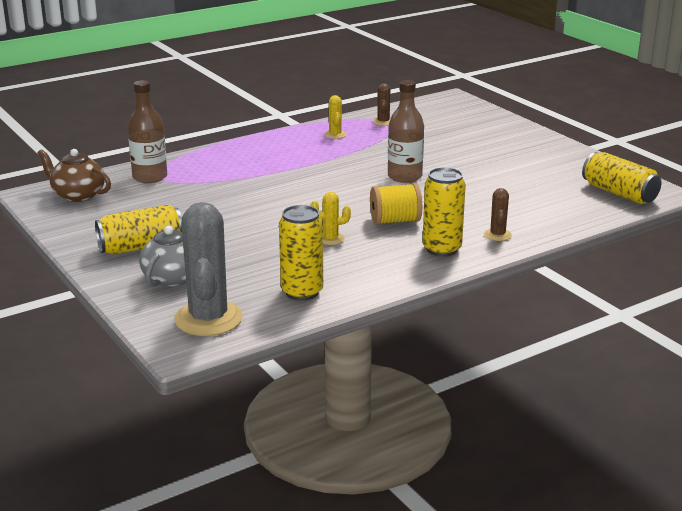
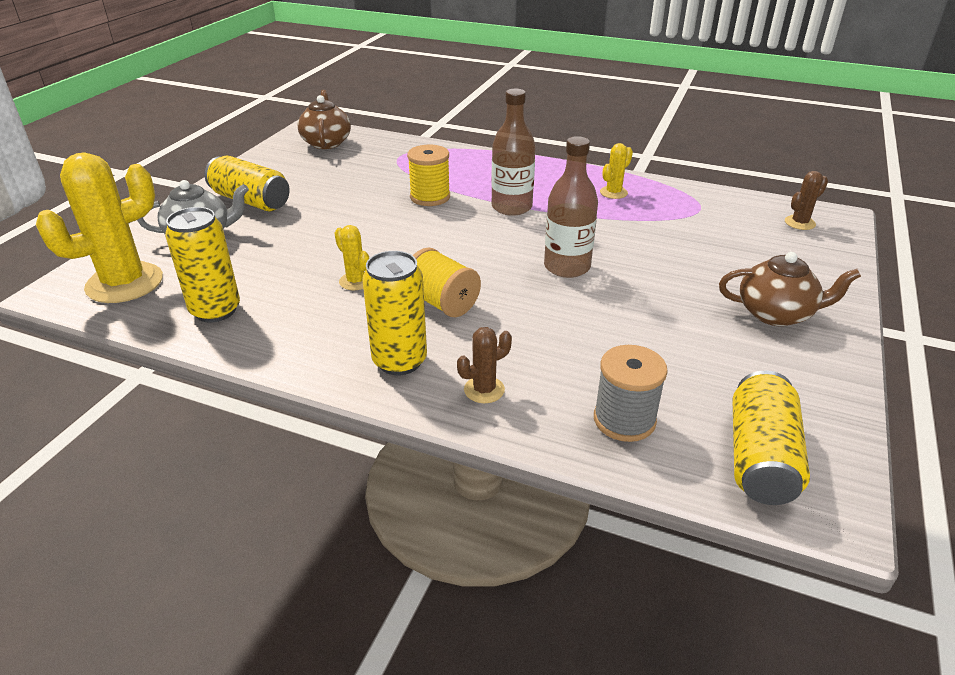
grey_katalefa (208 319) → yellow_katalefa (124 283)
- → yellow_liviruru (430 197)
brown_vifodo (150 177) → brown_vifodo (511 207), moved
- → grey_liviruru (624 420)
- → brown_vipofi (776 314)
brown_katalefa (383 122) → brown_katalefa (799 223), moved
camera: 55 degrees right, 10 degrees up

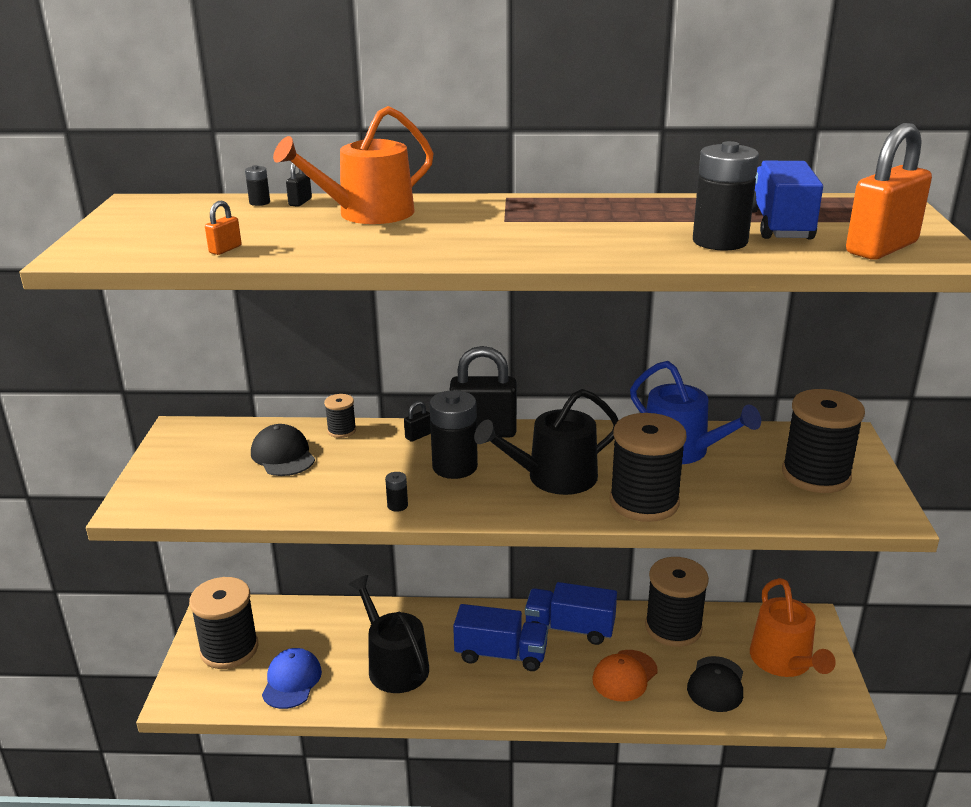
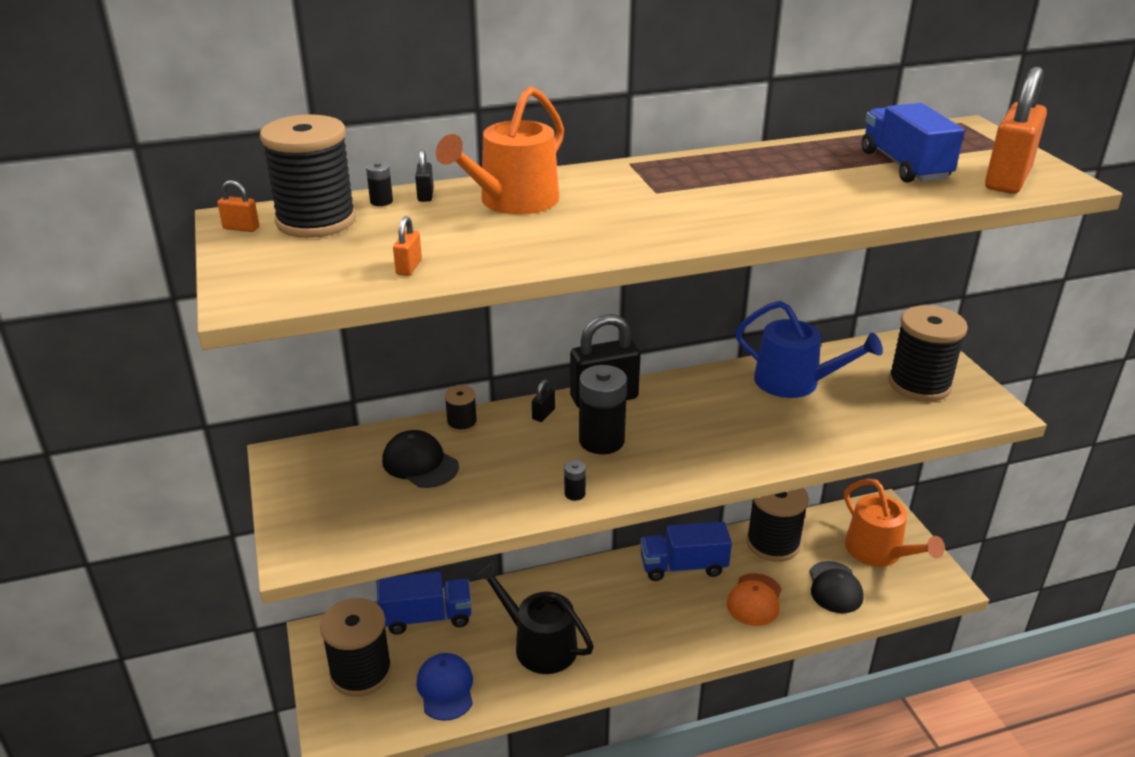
- → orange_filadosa (241 228)
black_liviruru (644 502) → black_liviruru (316 221), moved
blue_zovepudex (501 654) → blue_zovepudex (426 617), moved
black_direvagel (554 477) → -
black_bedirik (720 241) → -
camera: 20 degrees left, 5 degrees up

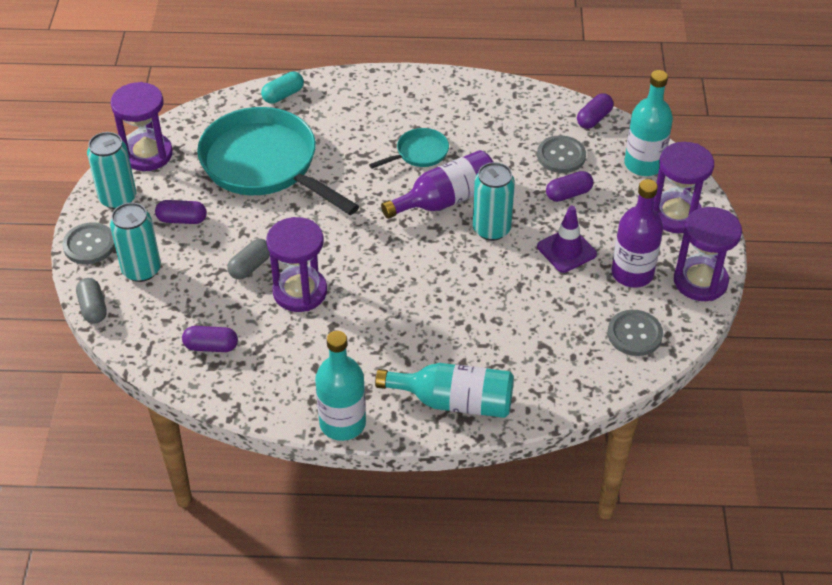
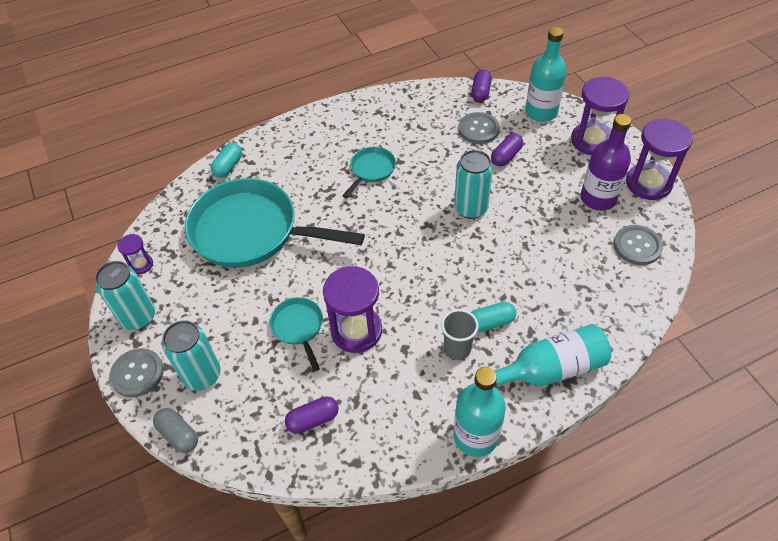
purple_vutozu (147 154) → purple_vutozu (141 265), x0.50
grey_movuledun (250 266) → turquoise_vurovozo (298 327)
- → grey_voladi (457 349)
- → turquoise_movuledun (490 322)
purple_movuledun (182 220) → -
purple_vifodo (446 200) → -
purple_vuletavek (566 250) → -
camera: 25 degrees left, 5 degrees up

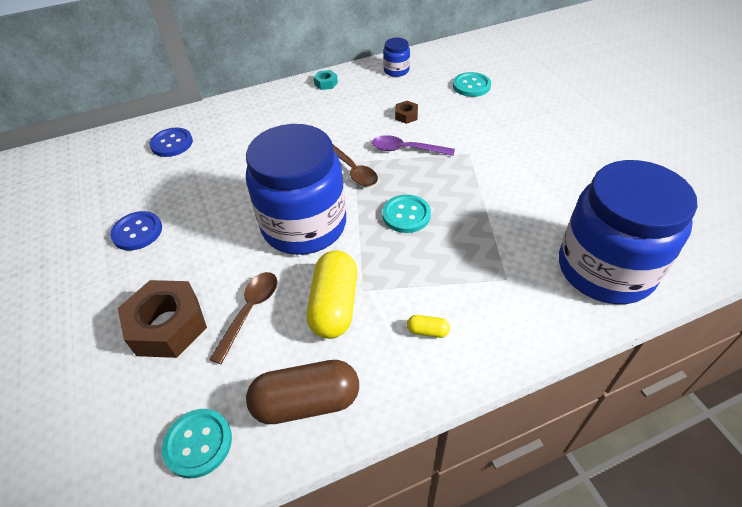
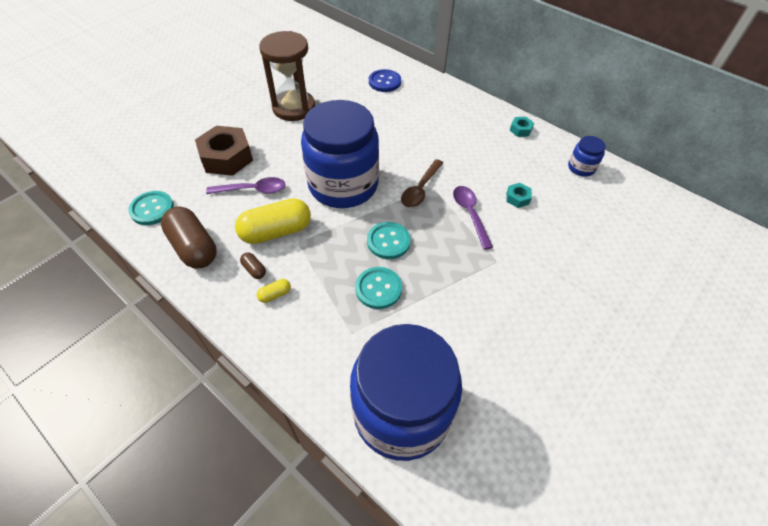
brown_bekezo (250 312) → purple_bekezo (252 190)
- → brown_movuledun (254 270)
yellow_movuledun (427 331) → yellow_movuledun (275 294), 75 degrees clockwise
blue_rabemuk (137 232) → brown_vutozu (294 108)
turquoise_rabemuk (471 86) → turquoise_rabemuk (378 289), moved
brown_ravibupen (406 116) → turquoise_ravibupen (517 198)
camera: 60 degrees right, 5 degrees up

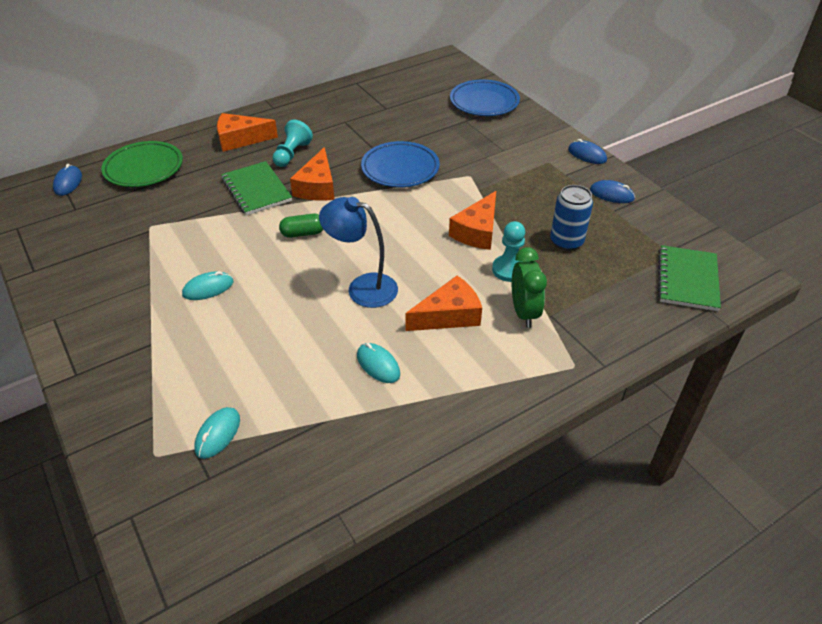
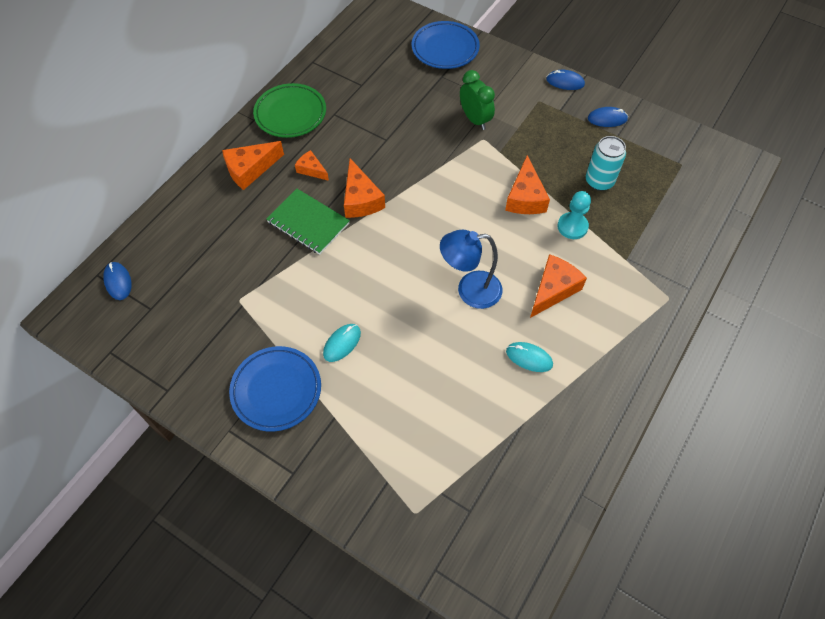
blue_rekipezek (400 169) → blue_rekipezek (276 390), moved
green_rekipezek (144 168) → green_rekipezek (290 114), moved
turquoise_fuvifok (292 154) → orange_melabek (311 170)
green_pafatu (524 312) → green_pafatu (475 119), moved
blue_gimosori (566 241) → turquoise_gimosori (599 181)
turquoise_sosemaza (218 434) → -
green_movuledun (303 233) → -
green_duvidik (687 279) → -
camera: 25 degrees left, 15 degrees up

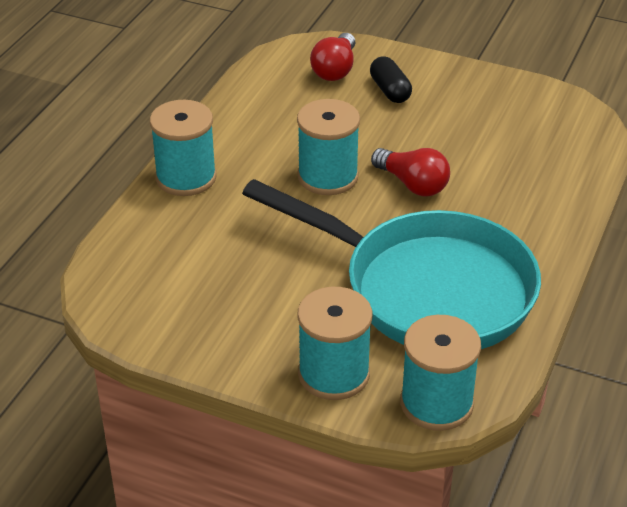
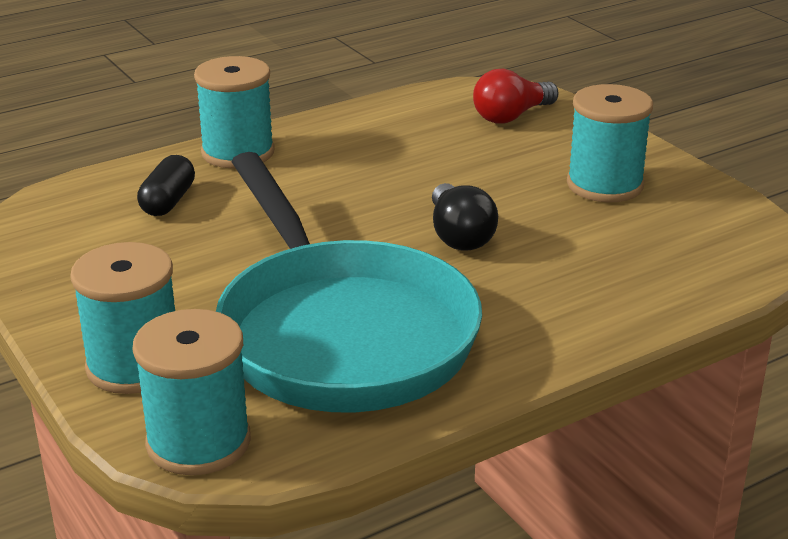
black_movuledun (390 90) → black_movuledun (168 201), moved
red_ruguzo (412 184) → black_ruguzo (459 236)
turquoise_liviruru (328 176) → turquoise_liviruru (605 185), moved
camera: 35 degrees right, 10 degrees down

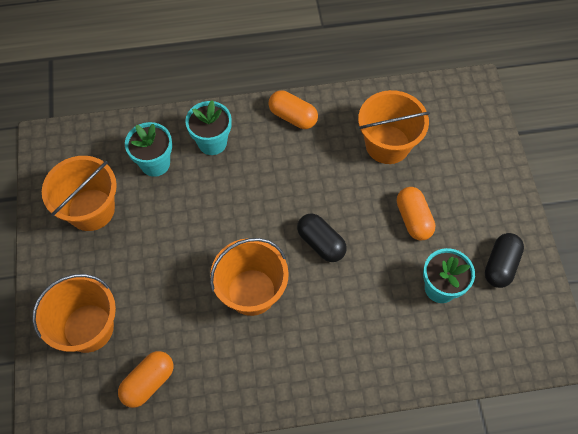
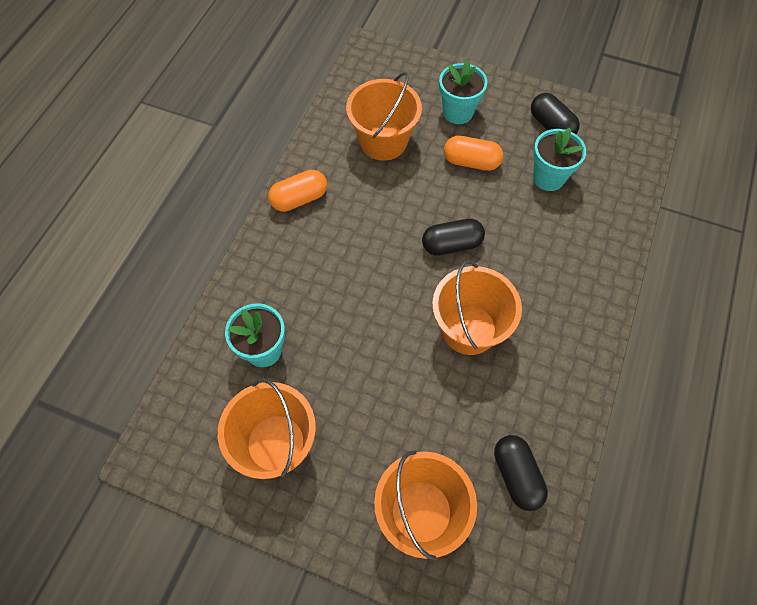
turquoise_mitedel (212 142) → turquoise_mitedel (458 112), moved
orange_movuledun (148 382) → black_movuledun (516 475)
camera: 60 degrees left, 0 degrees up

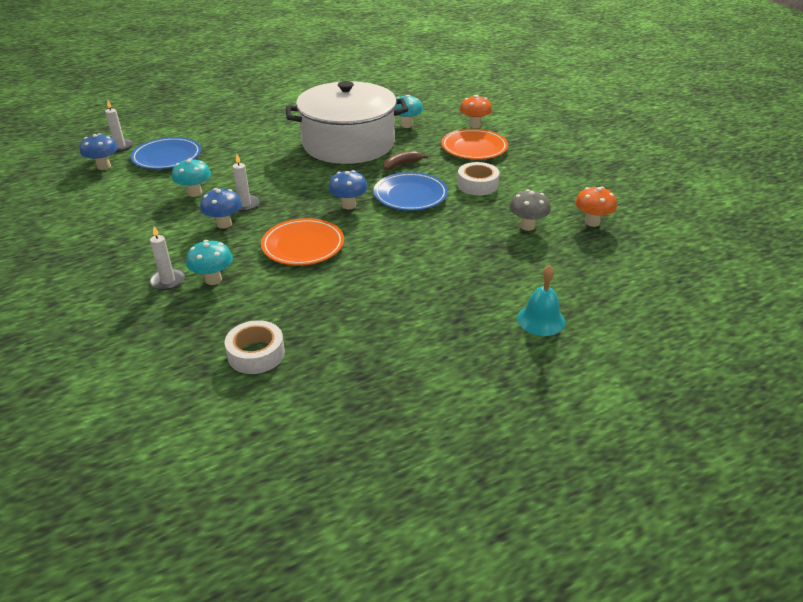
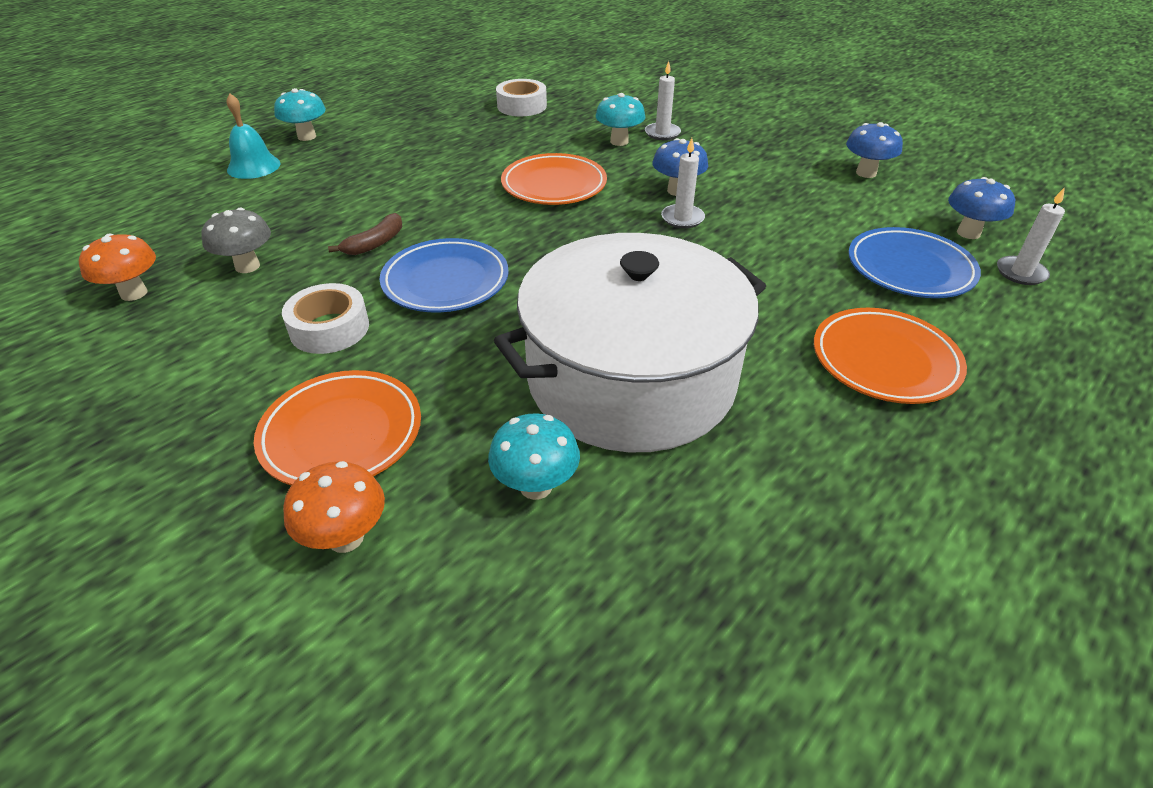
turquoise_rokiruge (195 193) → turquoise_rokiruge (307 137), moved
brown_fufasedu (402 164) → brown_fufasedu (375 243), moved
- → orange_rekipezek (884 361)
blue_rokiruge (349 205) → blue_rokiruge (866 173), moved
camera: 160 degrees right, 5 degrees up

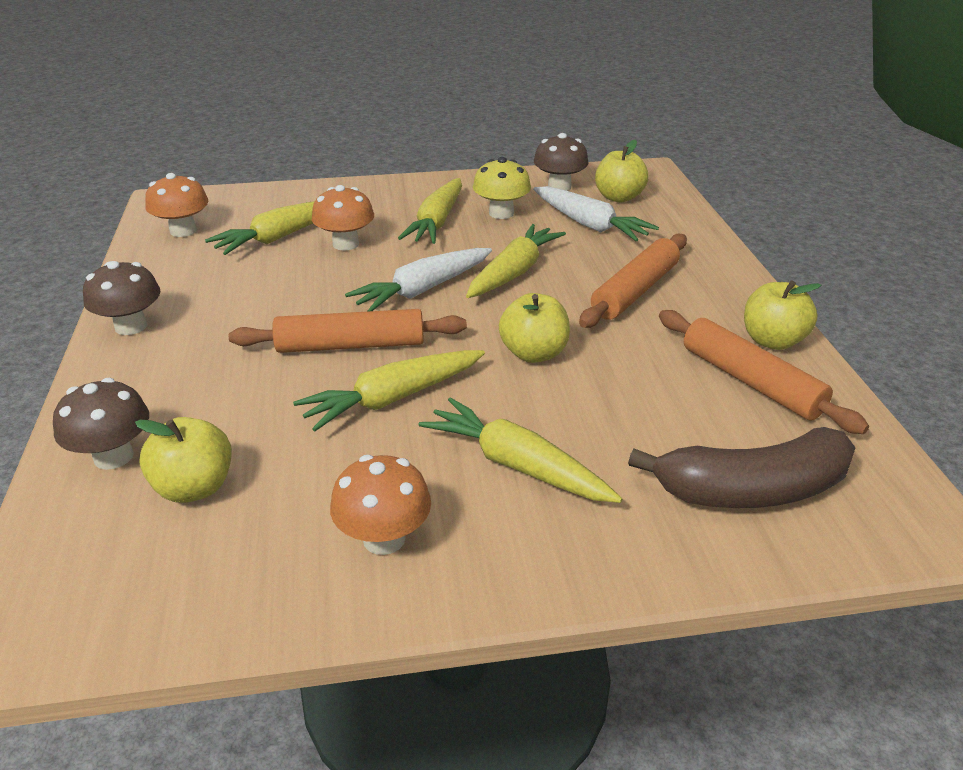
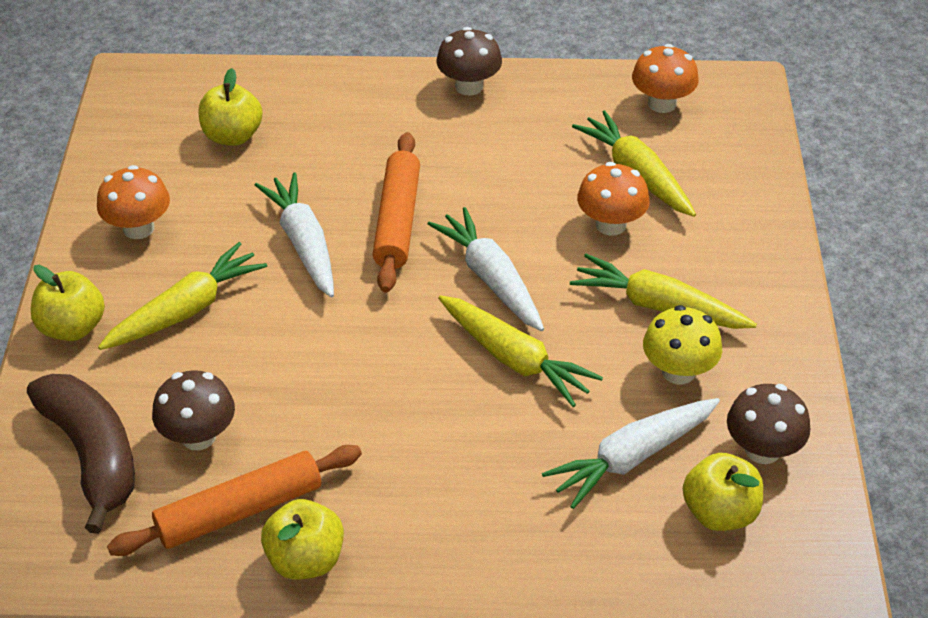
brown_fufasedu (751 490) → brown_fufasedu (93 455), 150 degrees clockwise
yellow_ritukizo (534 353) → yellow_ritukizo (72 327), moved
brown_rokiruge (113 456) → brown_rokiruge (198 436), moved
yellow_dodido (393 399) → white_dodido (303 243)
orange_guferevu (635 291) → -
camera: 100 degrees right, 10 degrees up

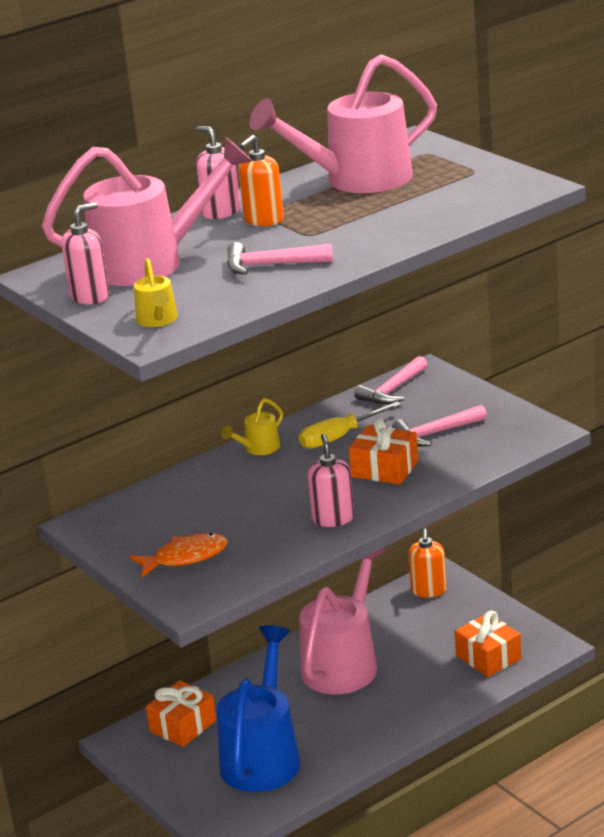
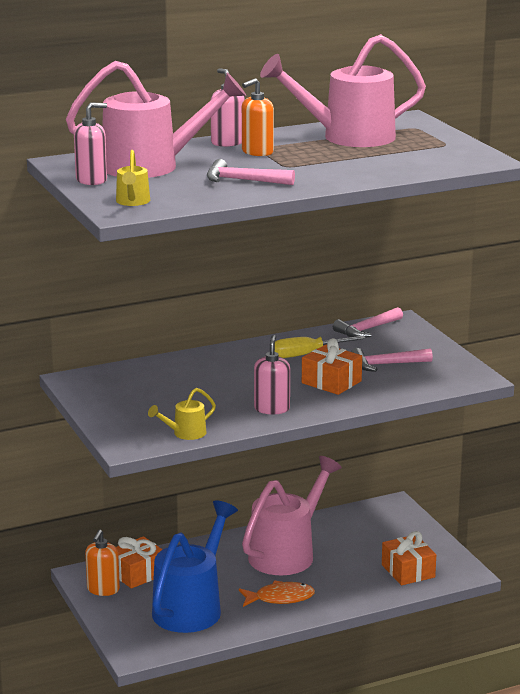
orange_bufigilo (429 590) → orange_bufigilo (103 589), moved
yellow_direvagel (258 449) → yellow_direvagel (185 434), moved
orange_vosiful (185 557) → orange_vosiful (280 598), moved
camera: 10 degrees right, 5 degrees down

